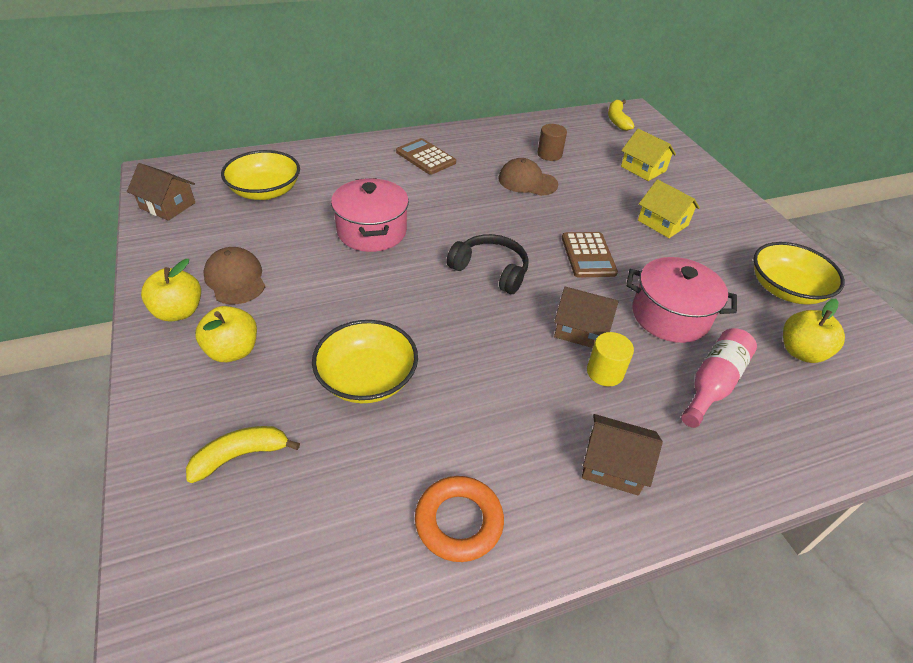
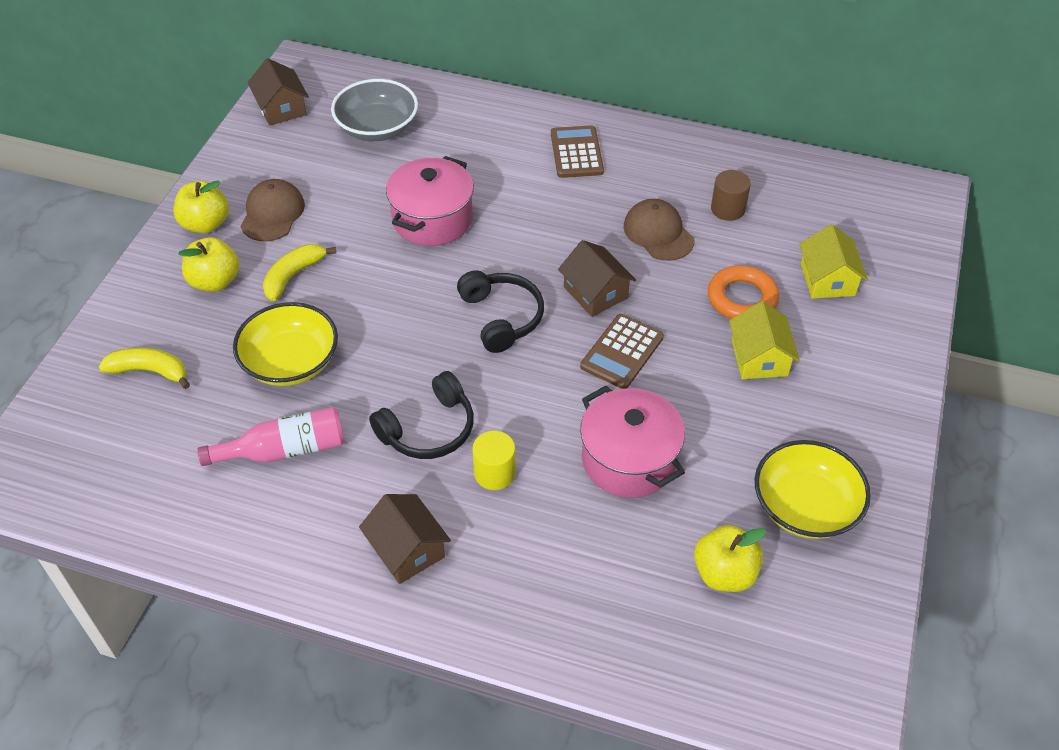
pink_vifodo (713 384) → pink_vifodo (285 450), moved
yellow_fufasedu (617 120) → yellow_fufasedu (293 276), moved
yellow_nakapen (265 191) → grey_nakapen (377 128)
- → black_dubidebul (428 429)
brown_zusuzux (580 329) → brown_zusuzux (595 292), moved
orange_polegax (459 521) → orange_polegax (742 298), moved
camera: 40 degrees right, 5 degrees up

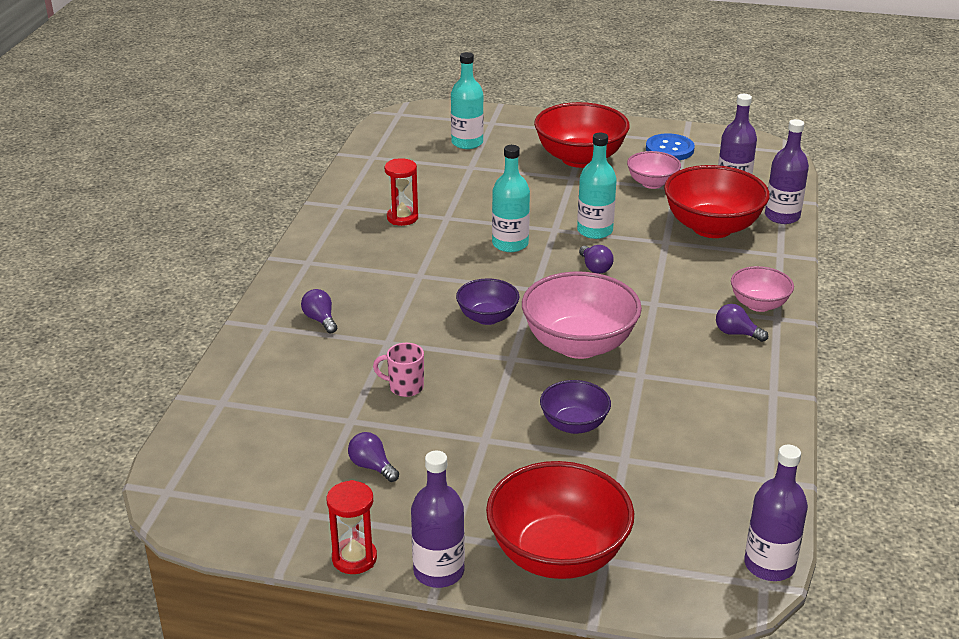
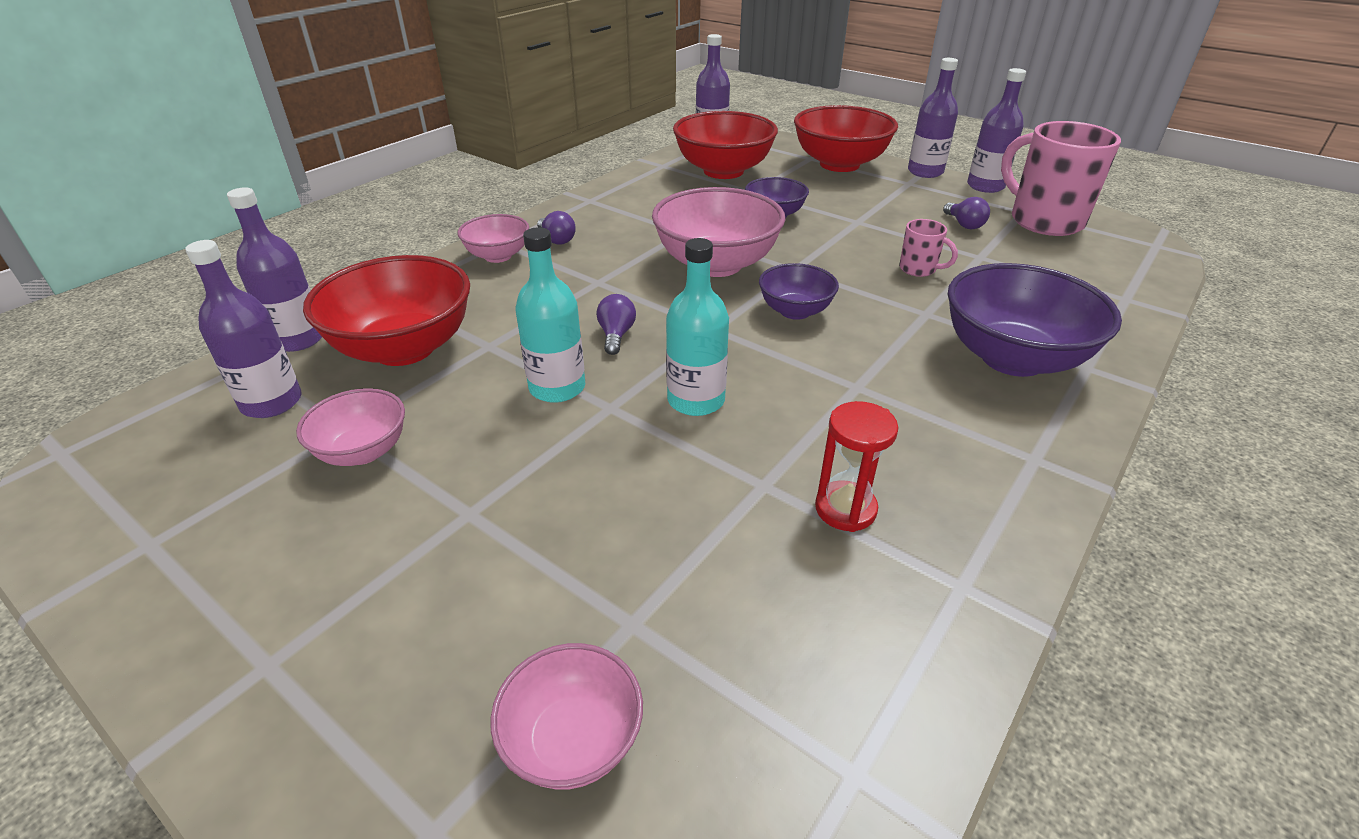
turquoise_vifodo (467 143) → pink_nakapen (573 740)
red_nakapen (580 158) → red_nakapen (723 171), moved
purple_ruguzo (320 320) → purple_nakapen (1012 358)
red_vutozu (354 558) → purple_vifodo (985 186)
- → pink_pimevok (1043 221)
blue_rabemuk (669 149) → -
camera: 155 degrees left, 5 degrees up

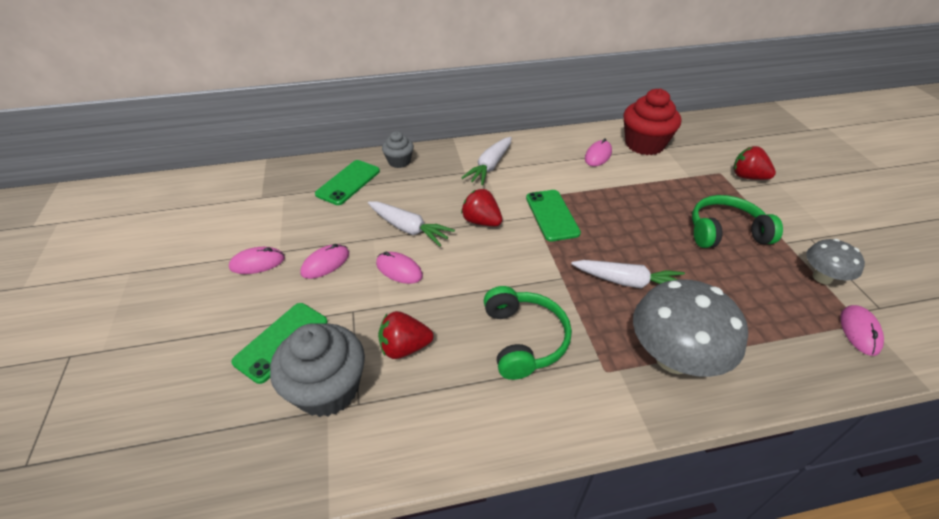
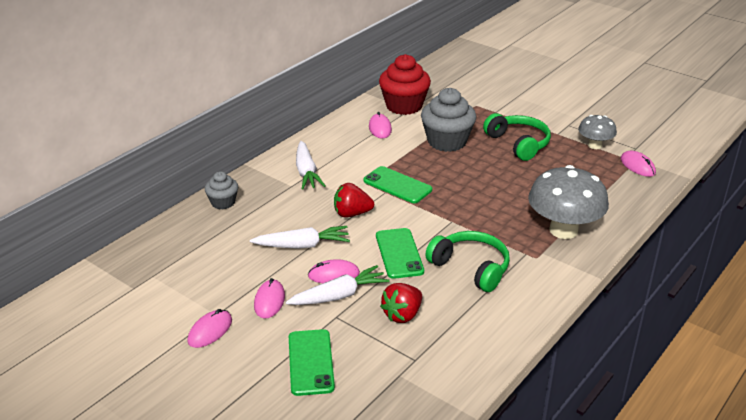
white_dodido (628 282) → white_dodido (339 295), moved
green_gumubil (348 182) → green_gumubil (399 253), moved
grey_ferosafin (327 389) → grey_ferosafin (447 141), moved
green_dubidebul (725 232) → green_dubidebul (518 144), 105 degrees clockwise
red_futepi (747 177) → -
camera: 40 degrees left, 10 degrees down

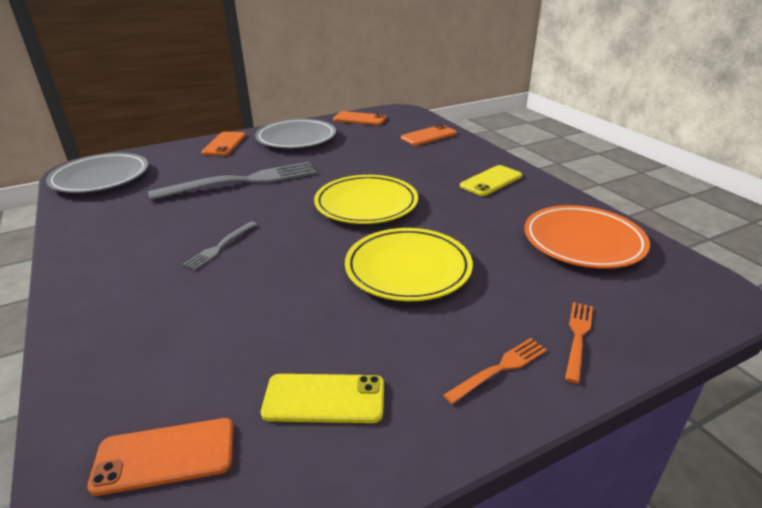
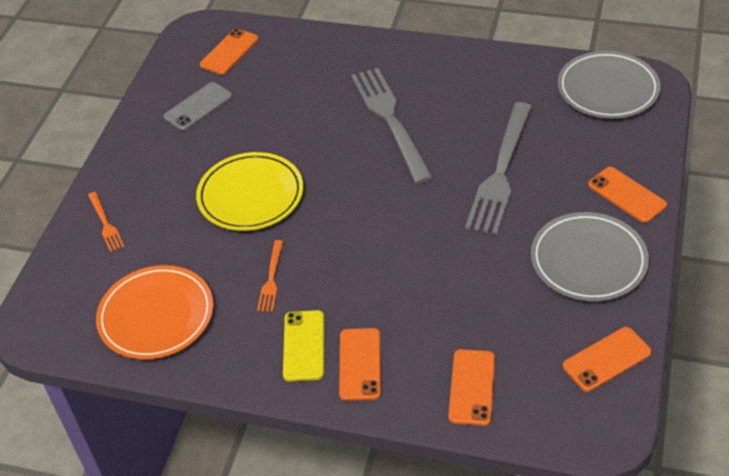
yellow_gumubil (324 399) → grey_gumubil (198 107)
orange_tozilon (500 368) → orange_tozilon (271 279), moved
- → orange_gumubil (360 364)
grey_tozilon (220 246) → grey_tozilon (390 120), x2.16
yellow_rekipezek (366 204) → -
camera: 135 degrees right, 15 degrees up

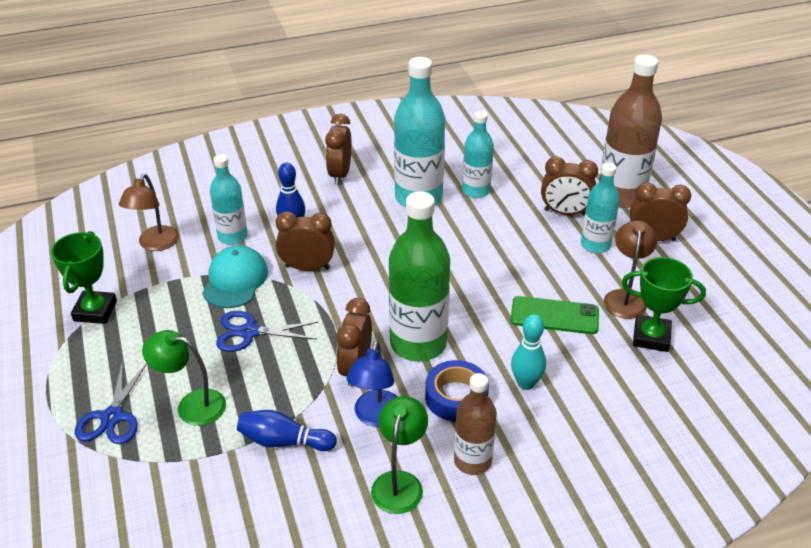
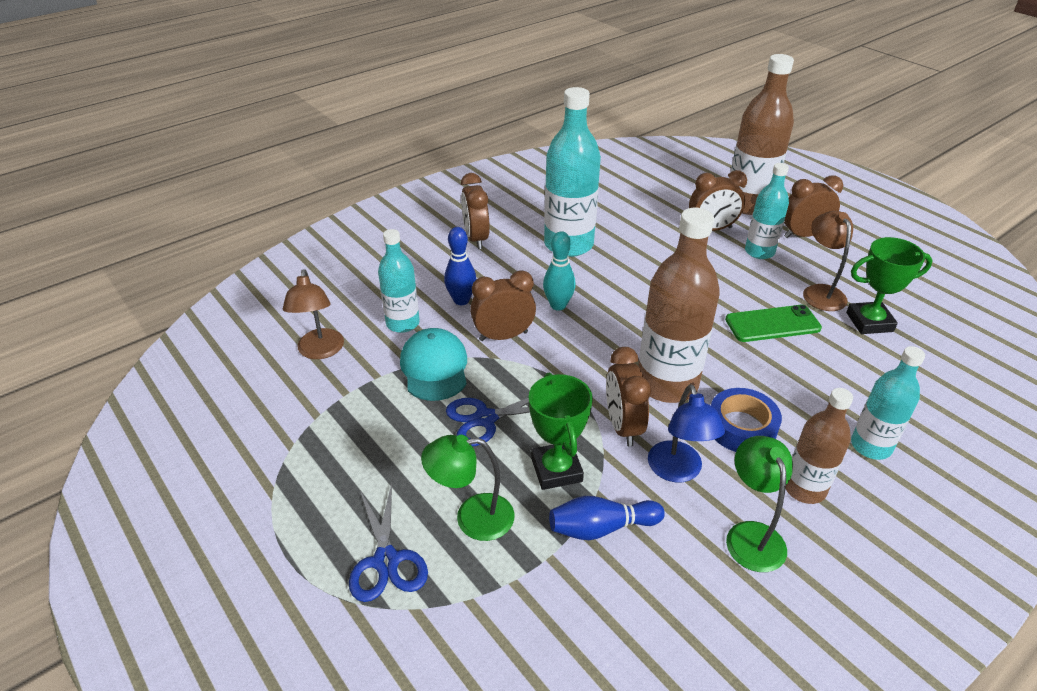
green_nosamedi (95 311) → green_nosamedi (556 470), moved
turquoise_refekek (526 383) → turquoise_refekek (558 305), moved
green_vifodo (418 344) → brown_vifodo (667 384)
turquoise_vifodo (476 191) → turquoise_vifodo (870 446), moved
camera: 20 degrees left, 0 degrees up

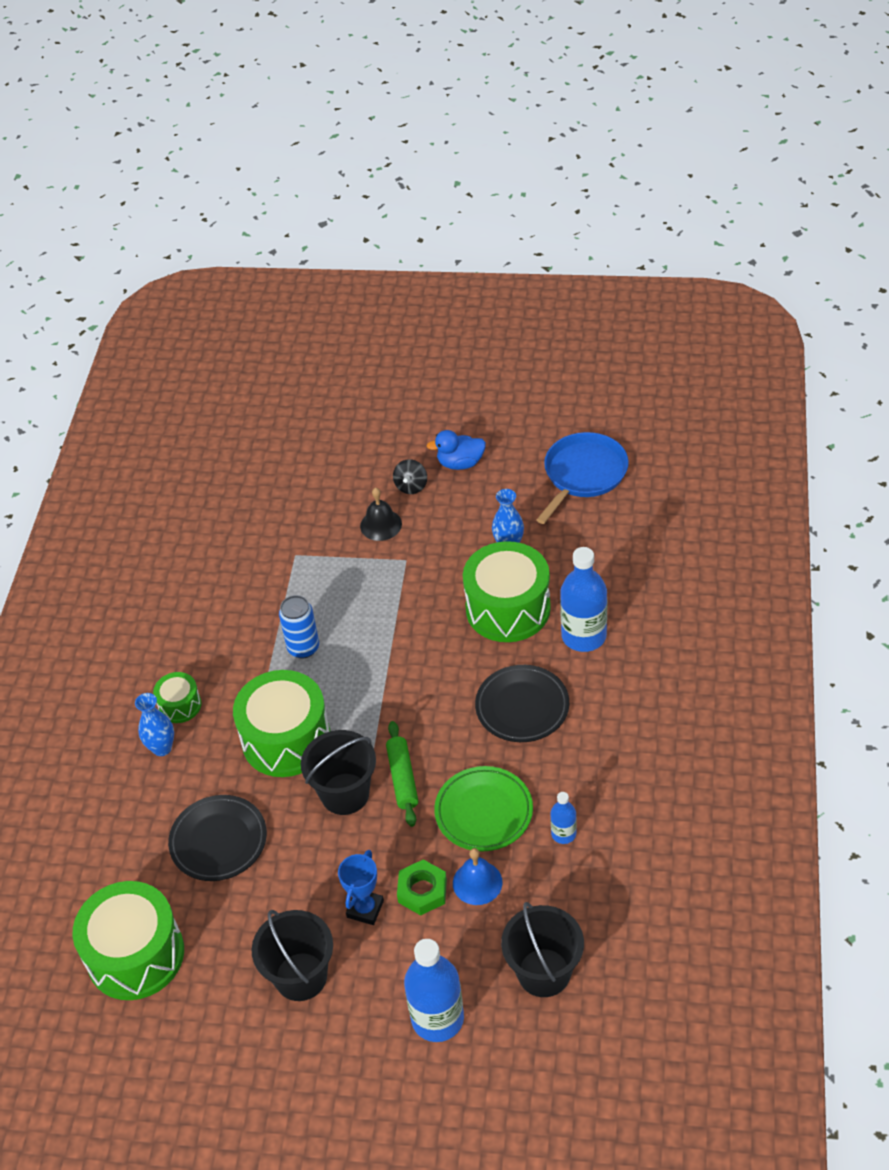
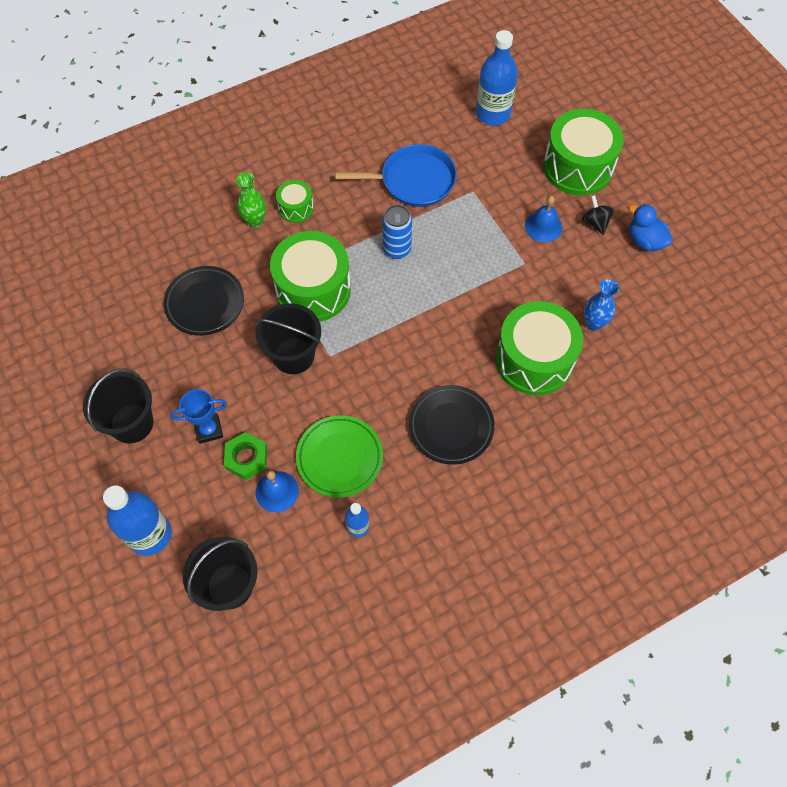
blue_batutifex (162 748) → green_batutifex (255 221)
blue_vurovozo (583 474) → blue_vurovozo (413 181), moved
blue_vifodo (584 636) → blue_vifodo (493 114), moved
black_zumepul (381 525) → blue_zumepul (543 226)
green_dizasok (135 955) → green_dizasok (578 167), moved
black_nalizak (411 486) → black_nalizak (595 223), 90 degrees clockwise
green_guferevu (402 778) → -
camera: 50 degrees right, 15 degrees up

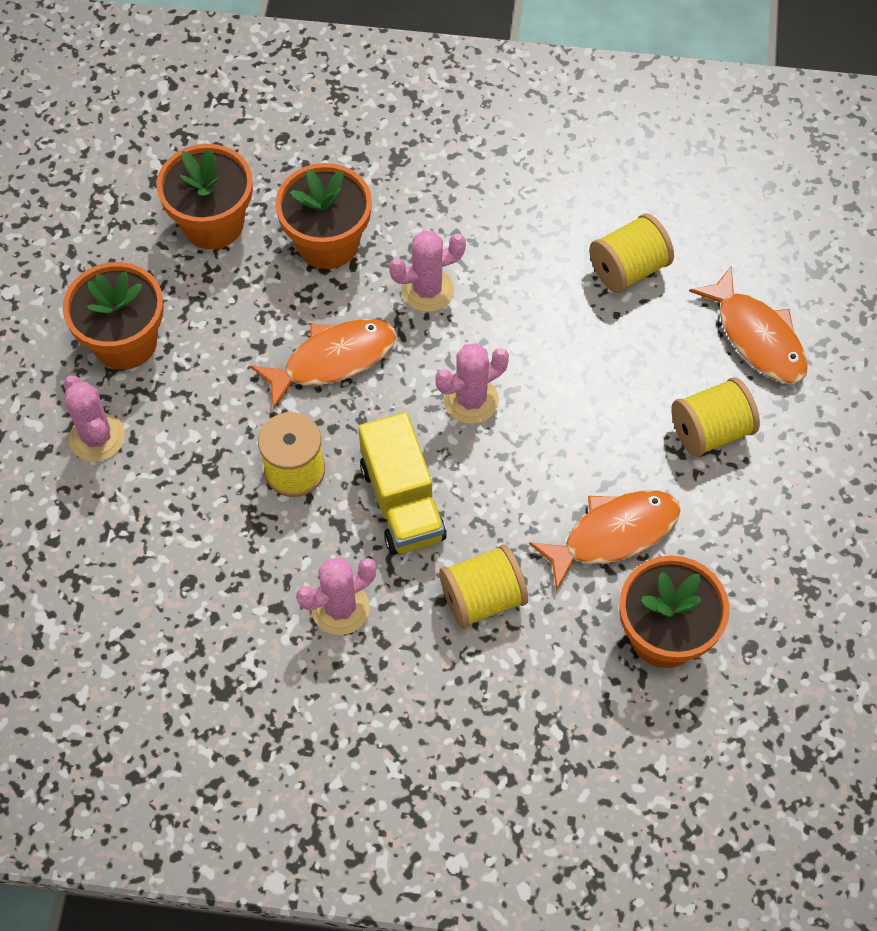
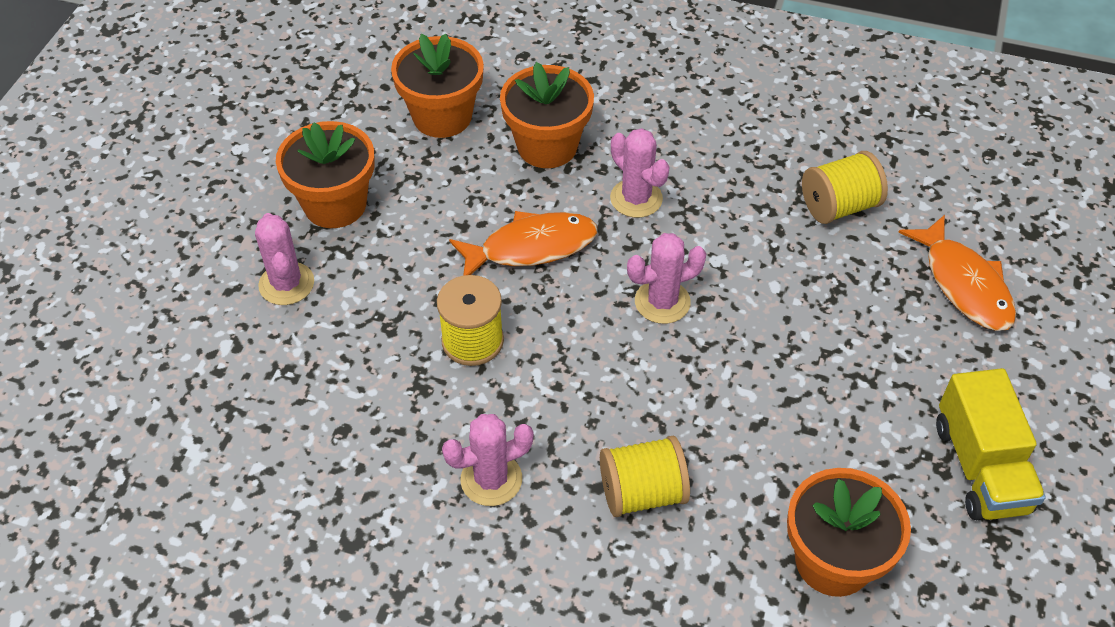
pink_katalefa (427 290) → pink_katalefa (636 198), 60 degrees clockwise
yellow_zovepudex (402 502) → yellow_zovepudex (980 467), moved
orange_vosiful (613 534) → -
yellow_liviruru (710 431) → -
camera: 10 degrees right, 10 degrees down

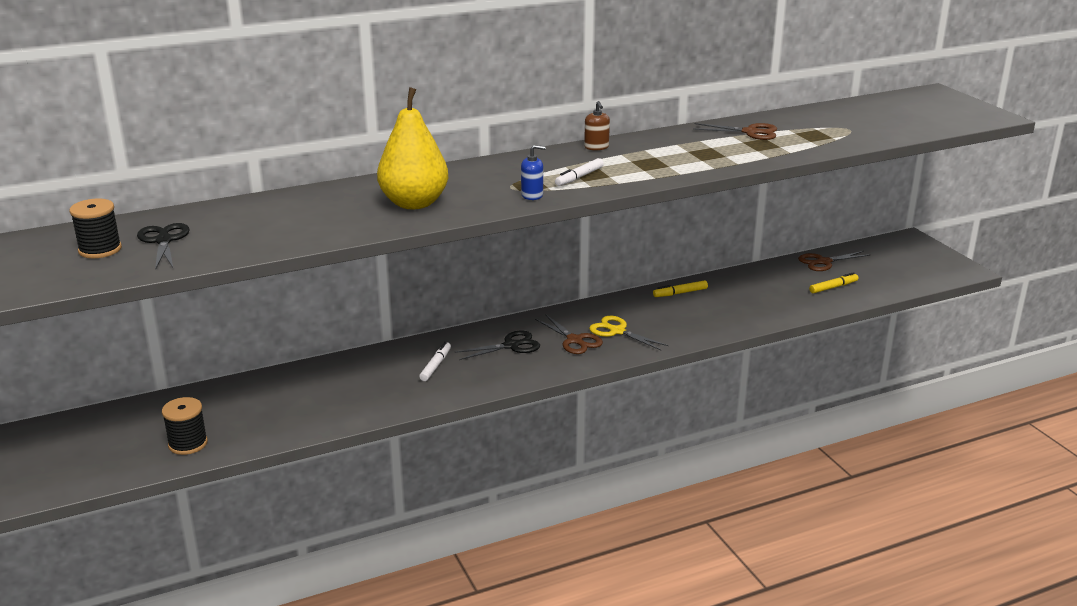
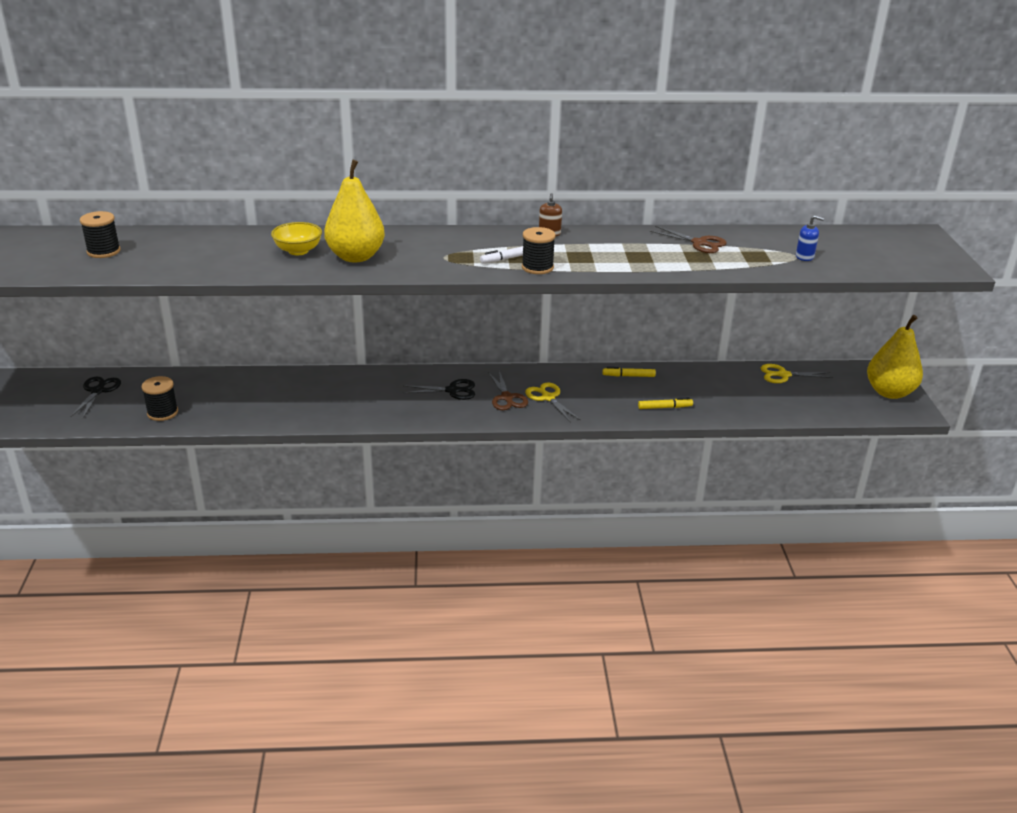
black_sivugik (163 241) → black_sivugik (98 391), moved
- → yellow_nakapen (298 251)
- → black_liviruru (537 267)
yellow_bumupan (833 287) → yellow_bumupan (665 407), moved
brown_sivugik (824 262) → yellow_sivugik (783 375)
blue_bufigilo (532 195) → blue_bufigilo (804 257), moved
- → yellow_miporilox (889 392)
white_bumupan (436 365) → -
camera: 20 degrees right, 5 degrees up

